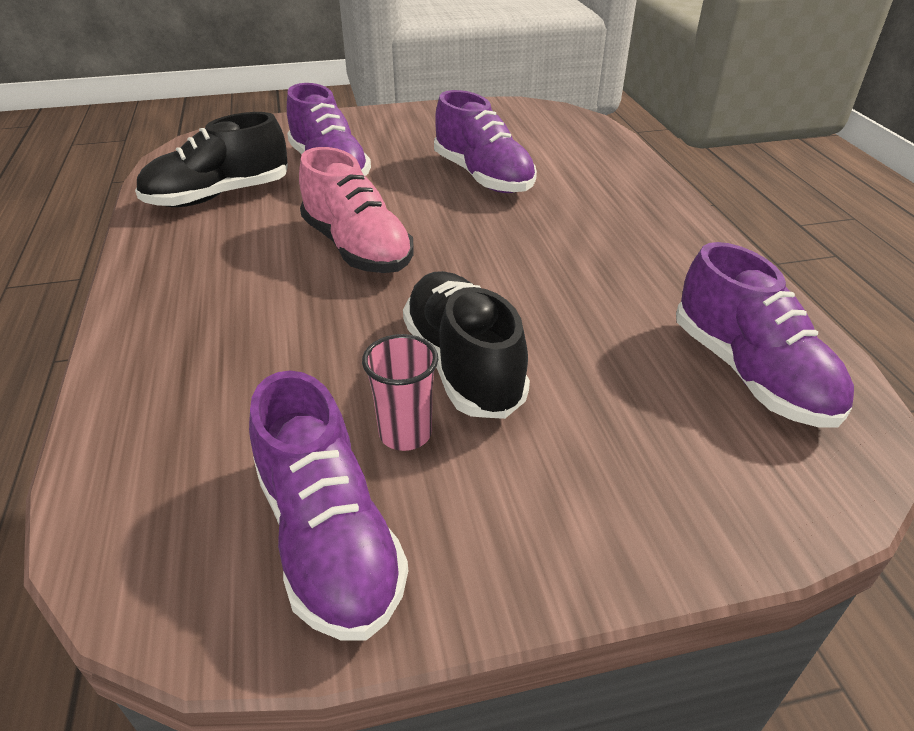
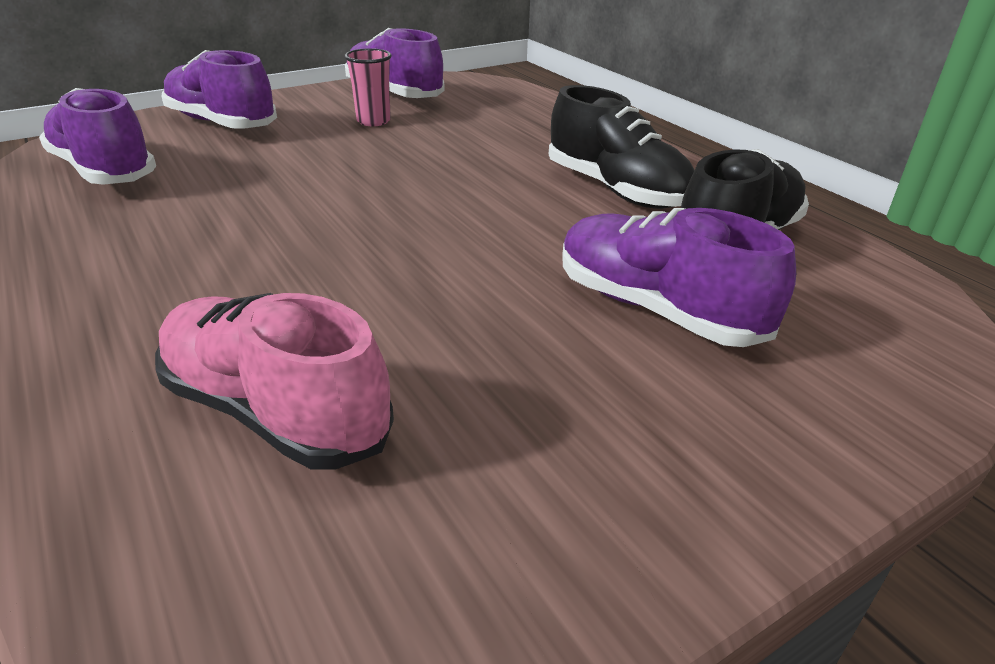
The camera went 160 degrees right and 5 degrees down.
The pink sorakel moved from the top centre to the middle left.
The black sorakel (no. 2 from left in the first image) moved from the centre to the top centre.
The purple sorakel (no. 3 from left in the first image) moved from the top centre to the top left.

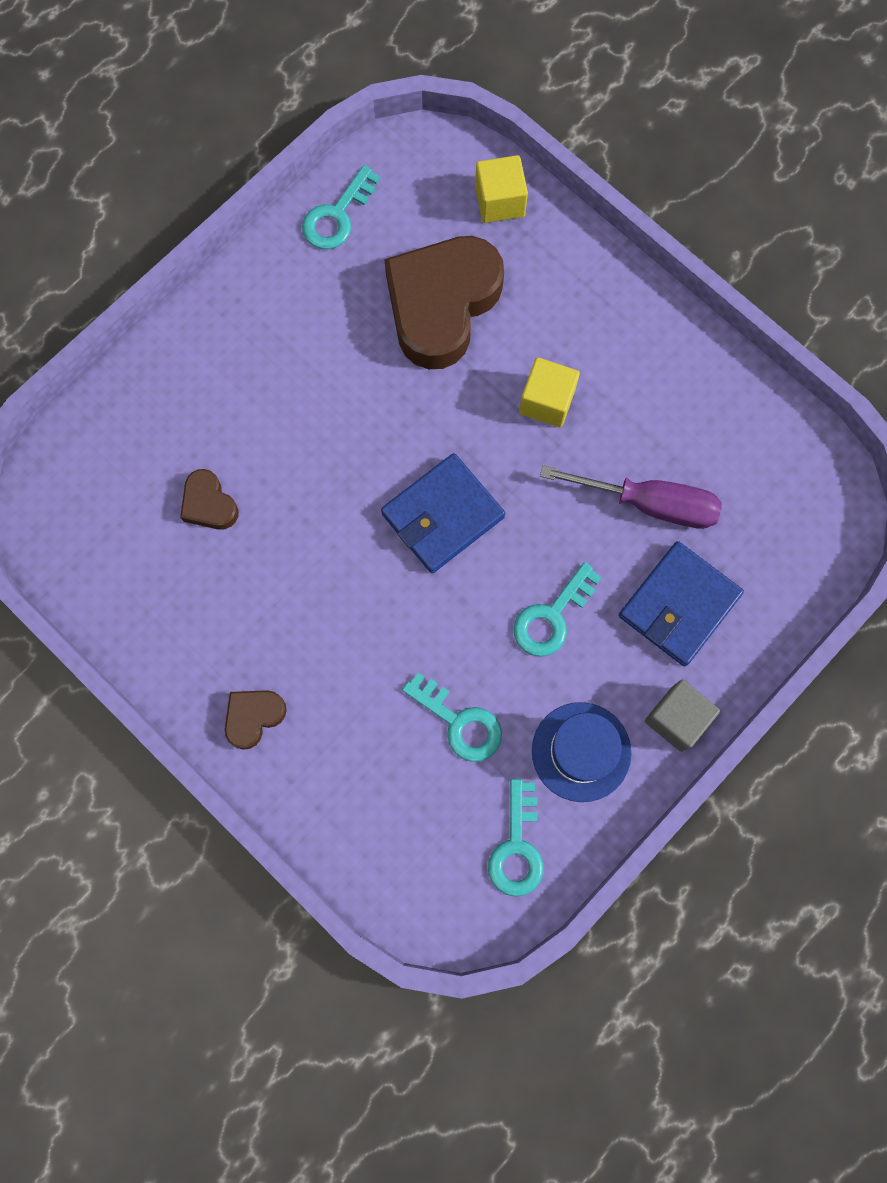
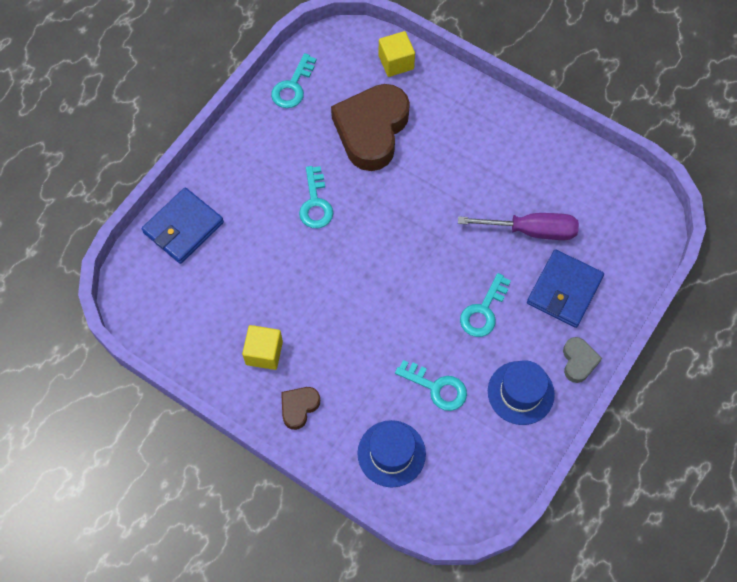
The camera went 10 degrees left and 10 degrees down.
The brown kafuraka (no. 1 from left) at the middle left disappeared.
The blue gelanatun (no. 1 from left) at the bottom centre appeared.
The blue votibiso (no. 1 from left) moved from the centre to the middle left.
The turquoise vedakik (no. 3 from left in the first image) moved from the bottom centre to the centre.
The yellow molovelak (no. 2 from left in the first image) moved from the top centre to the centre.
The grey molovelak at the middle right was replaced by the grey kafuraka at the middle right.

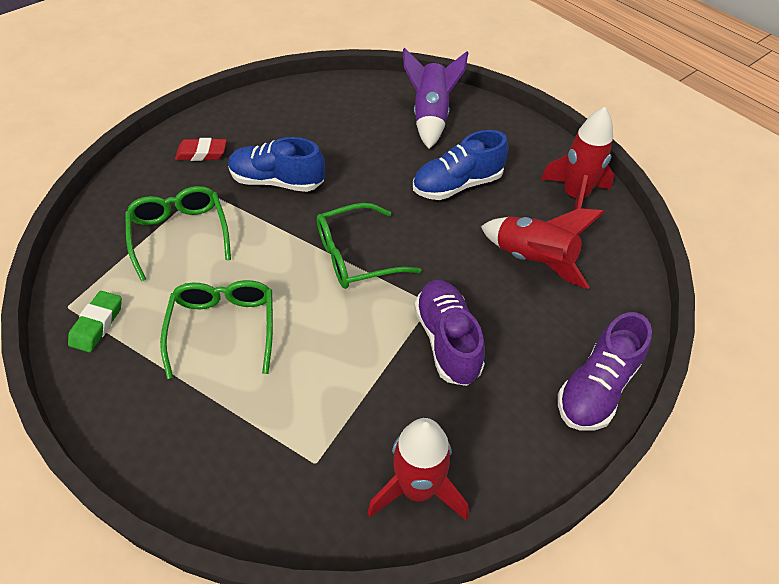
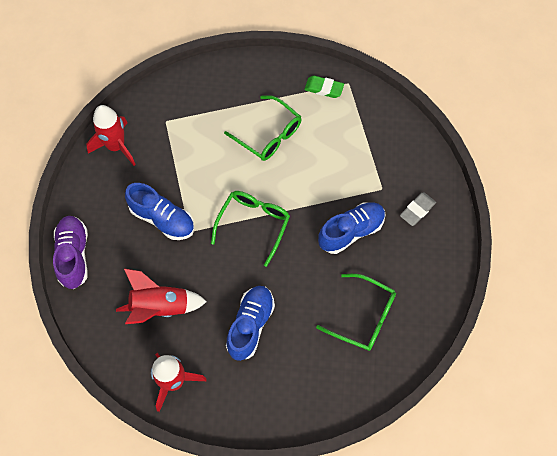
The camera went 135 degrees right and 15 degrees up.
The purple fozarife at the top centre disappeared.
The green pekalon (no. 1 from left in the first image) moved from the middle left to the bottom centre.
The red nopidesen at the top left became the grey nopidesen at the middle right.
The purple sorakel (no. 1 from left) at the centre became the blue sorakel (no. 1 from left) at the middle left.
The green nopidesen at the middle left turned 45 degrees counterclockwise.

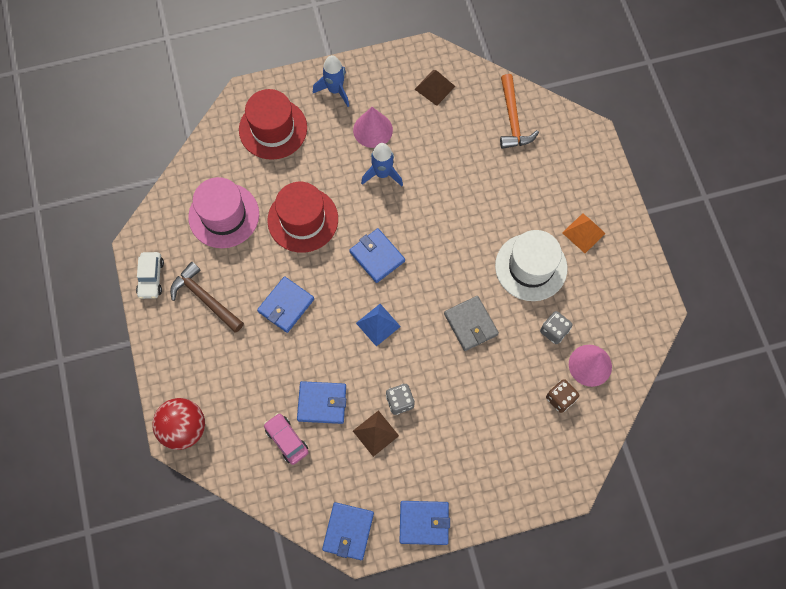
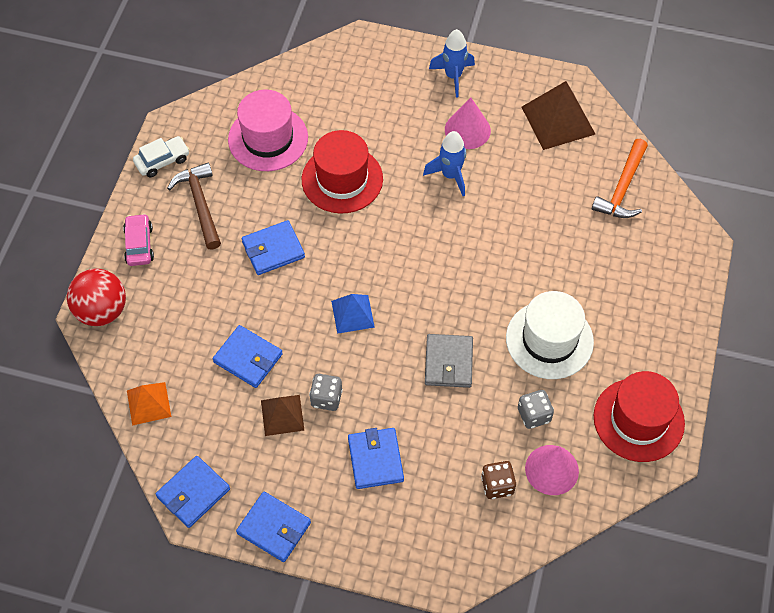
The camera went 30 degrees right and 10 degrees down.
The red gelanatun (no. 1 from left in the first image) moved from the top centre to the bottom right.
The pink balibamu moved from the bottom centre to the middle left.
The blue votibiso (no. 4 from left in the first image) moved from the centre to the bottom centre.
The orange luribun moved from the middle right to the middle left.
The white balibamu at the middle left turned 150 degrees counterclockwise.
The brown luribun (no. 2 from left) at the top centre changed to 1.64 times the size.

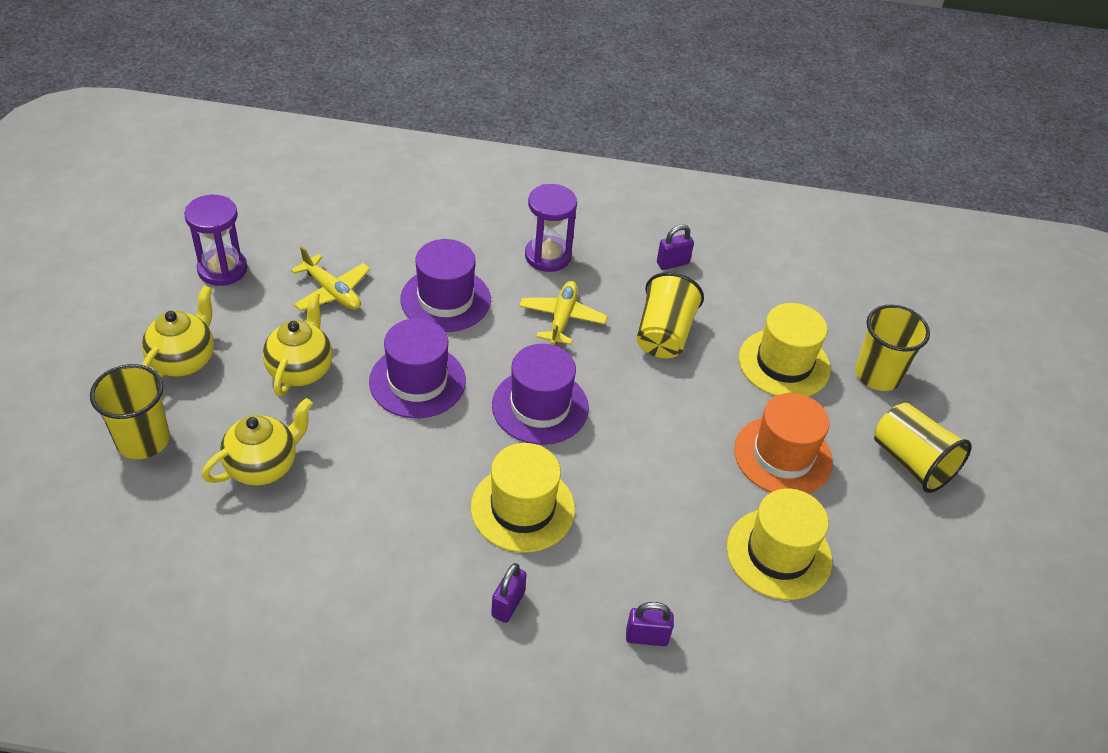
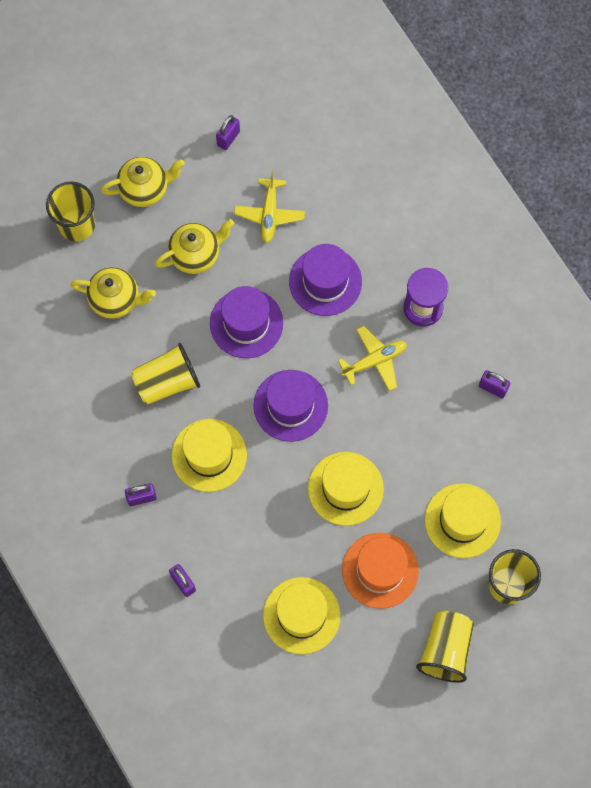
The camera went 55 degrees right and 25 degrees up.
The yellow gelanatun (no. 3 from left) at the centre appeared.
The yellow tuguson (no. 2 from left) moved from the centre to the middle left.
The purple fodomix (no. 1 from left) at the top left was replaced by the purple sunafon (no. 3 from left) at the top centre.

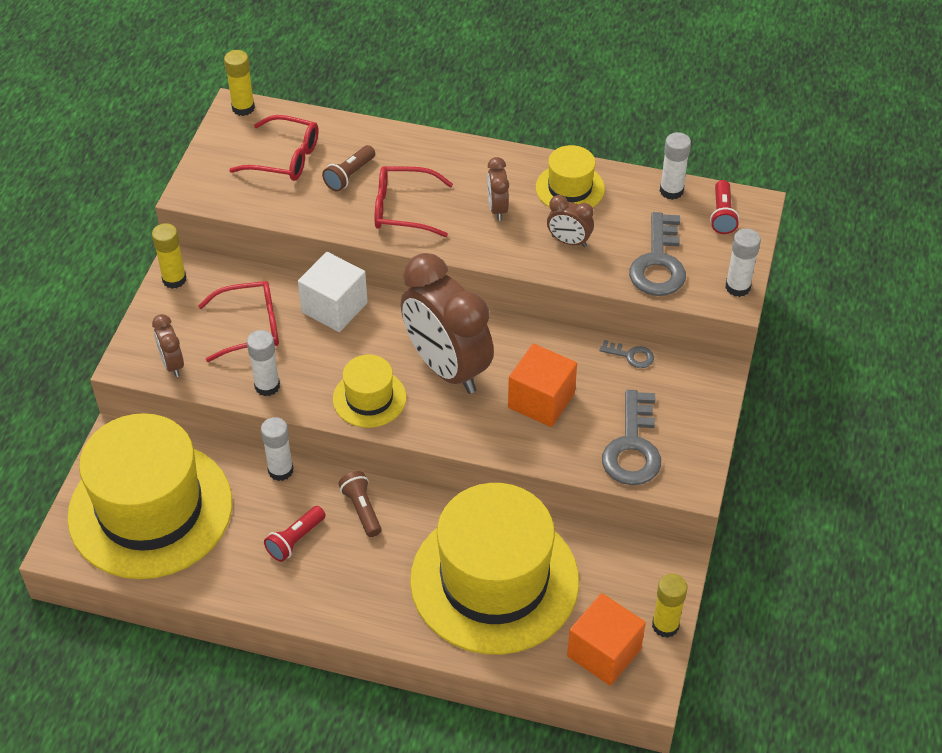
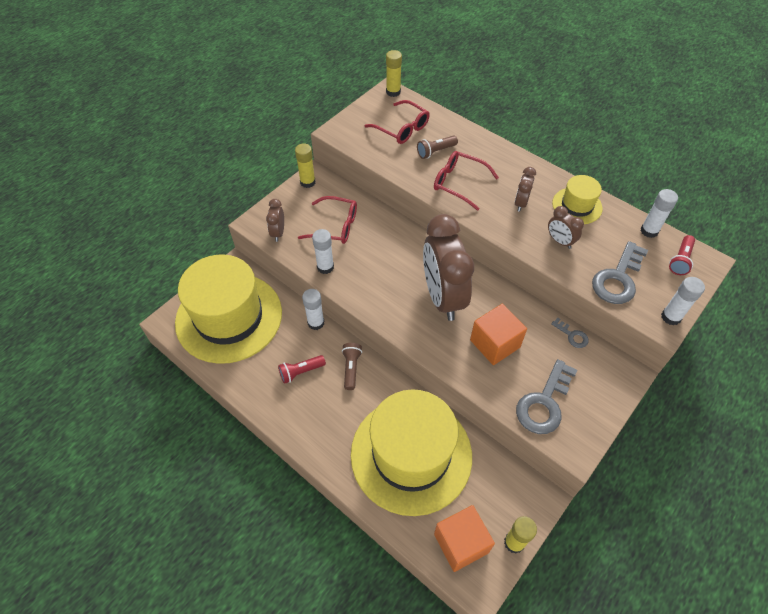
The camera went 25 degrees right and 5 degrees up.
The white molovelak at the centre disappeared.
The yellow gelanatun (no. 2 from left) at the centre disappeared.

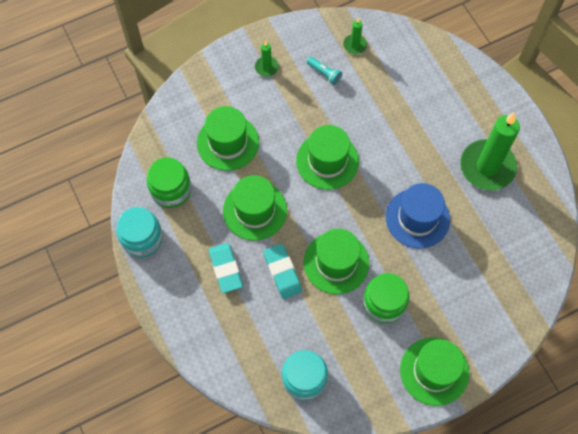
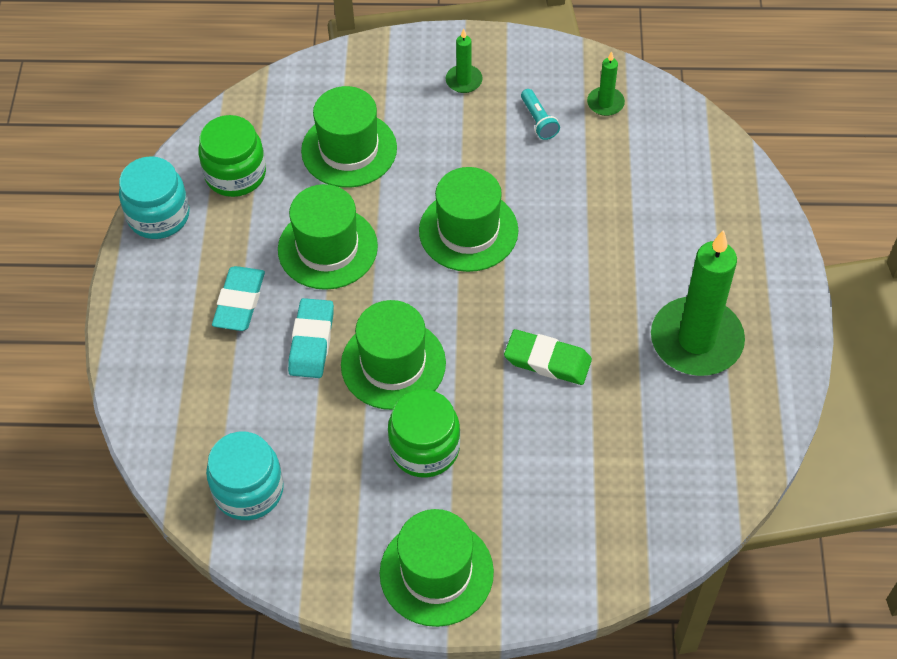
The camera went 30 degrees right and 10 degrees down.
The blue gelanatun at the middle right was replaced by the green nopidesen at the centre.

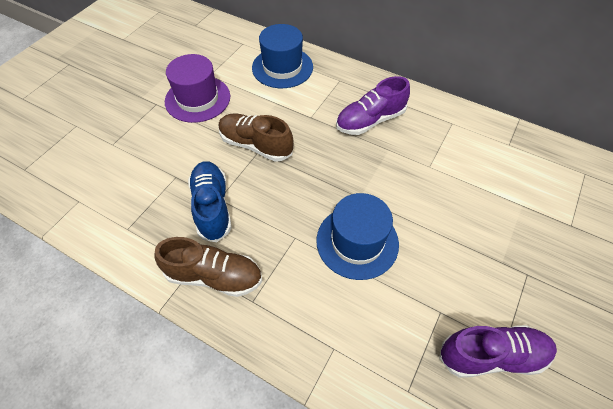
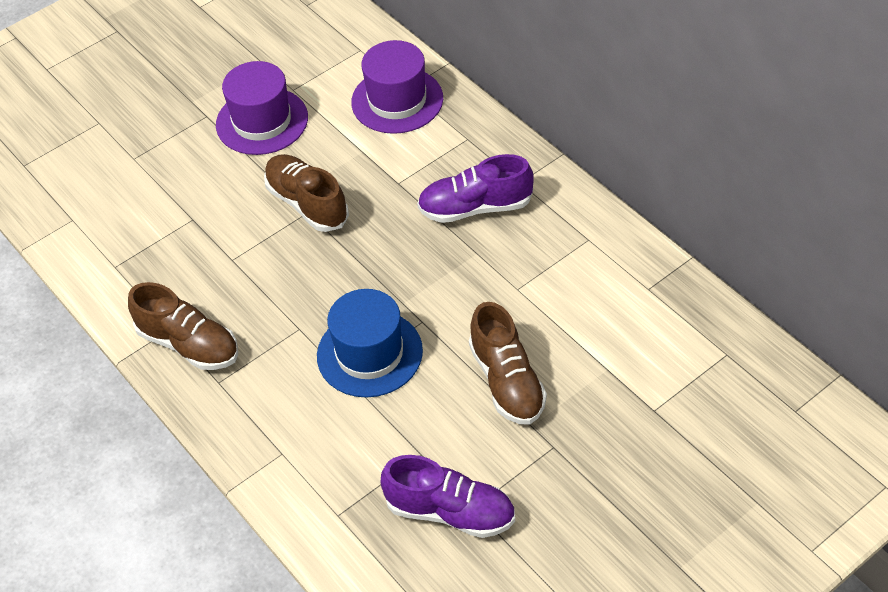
The camera went 25 degrees right and 5 degrees down.
The blue sorakel at the centre disappeared.
The brown sorakel (no. 3 from left) at the centre appeared.
The blue gelanatun (no. 1 from left) at the top centre became the purple gelanatun (no. 2 from left) at the top centre.

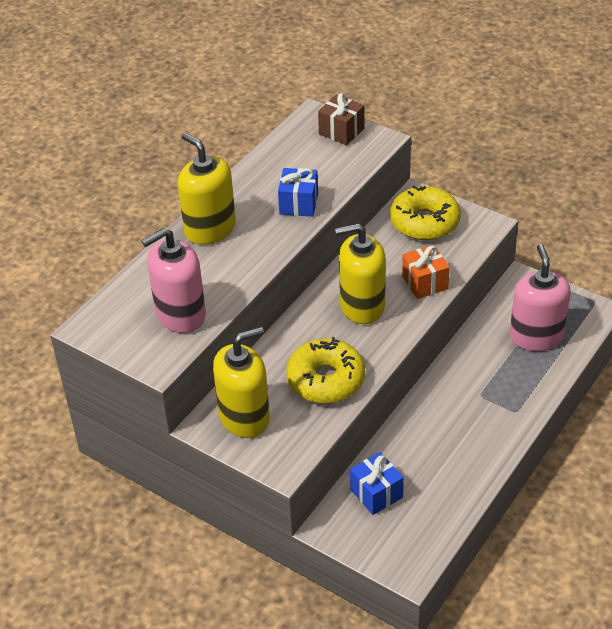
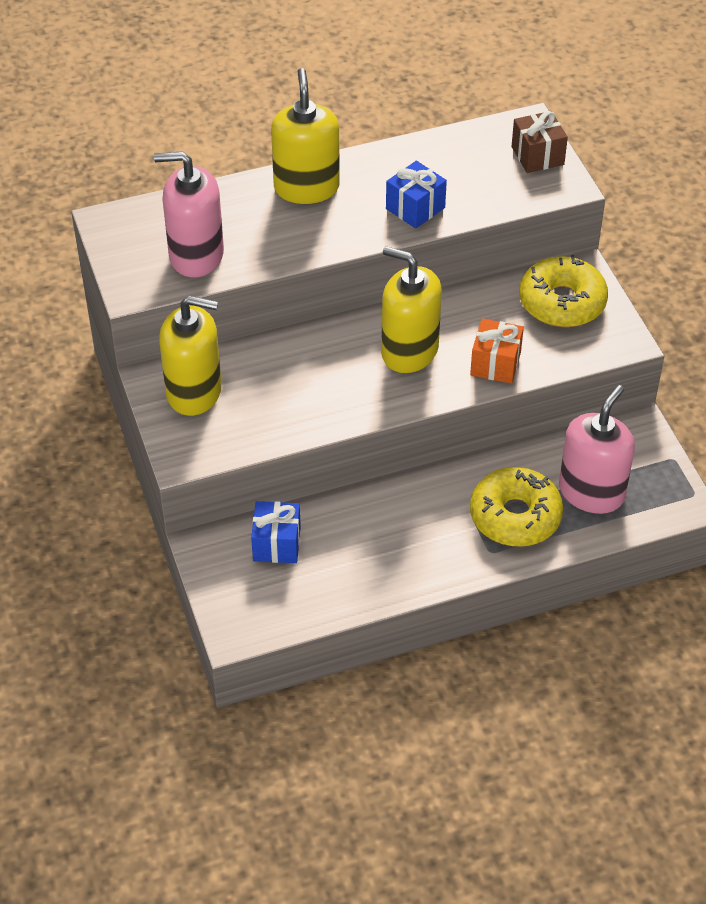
The camera went 35 degrees right and 5 degrees up.
The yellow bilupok (no. 1 from left) moved from the centre to the middle right.

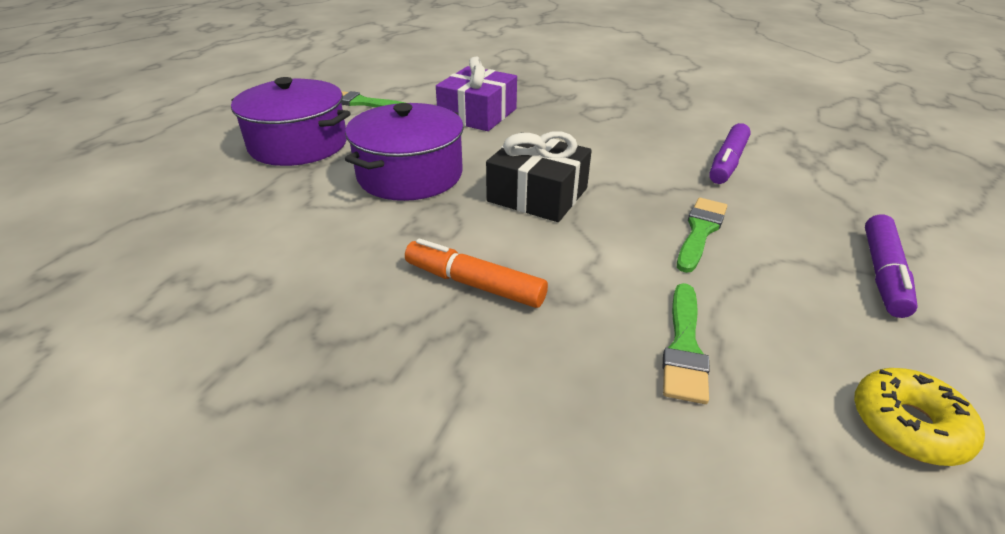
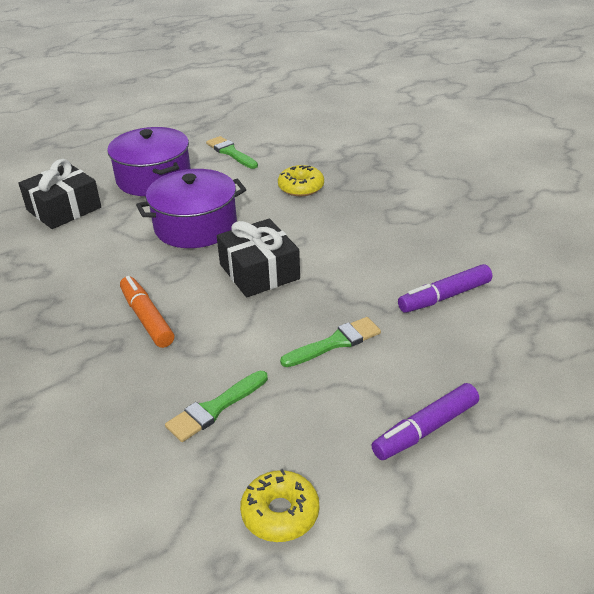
The camera went 35 degrees right and 0 degrees up.
The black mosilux (no. 1 from left) at the top left appeared.
The purple mosilux at the top centre was replaced by the yellow bilupok (no. 2 from left) at the top centre.

